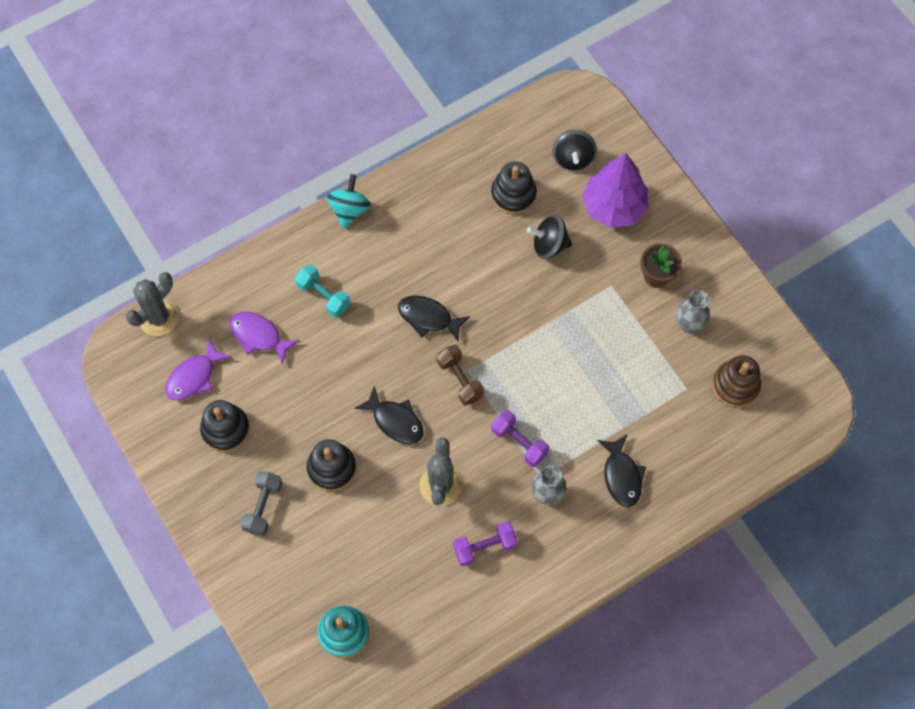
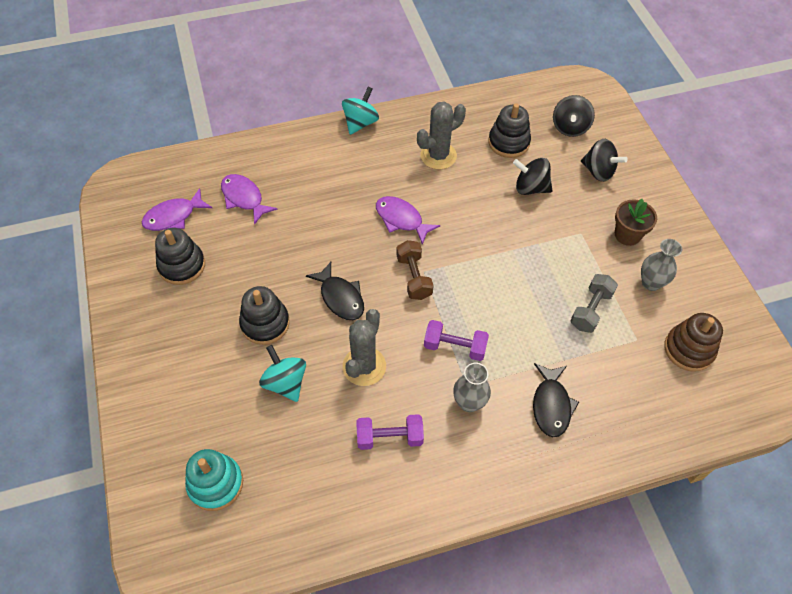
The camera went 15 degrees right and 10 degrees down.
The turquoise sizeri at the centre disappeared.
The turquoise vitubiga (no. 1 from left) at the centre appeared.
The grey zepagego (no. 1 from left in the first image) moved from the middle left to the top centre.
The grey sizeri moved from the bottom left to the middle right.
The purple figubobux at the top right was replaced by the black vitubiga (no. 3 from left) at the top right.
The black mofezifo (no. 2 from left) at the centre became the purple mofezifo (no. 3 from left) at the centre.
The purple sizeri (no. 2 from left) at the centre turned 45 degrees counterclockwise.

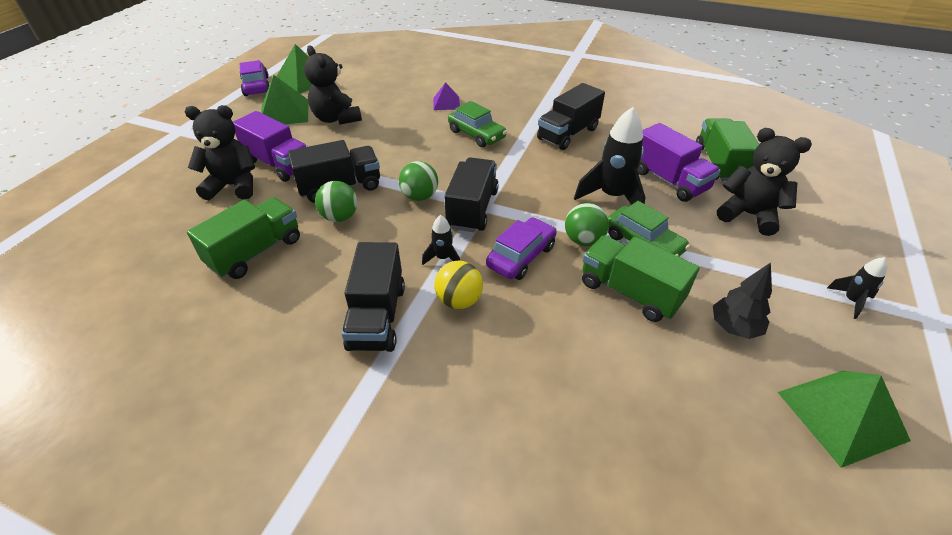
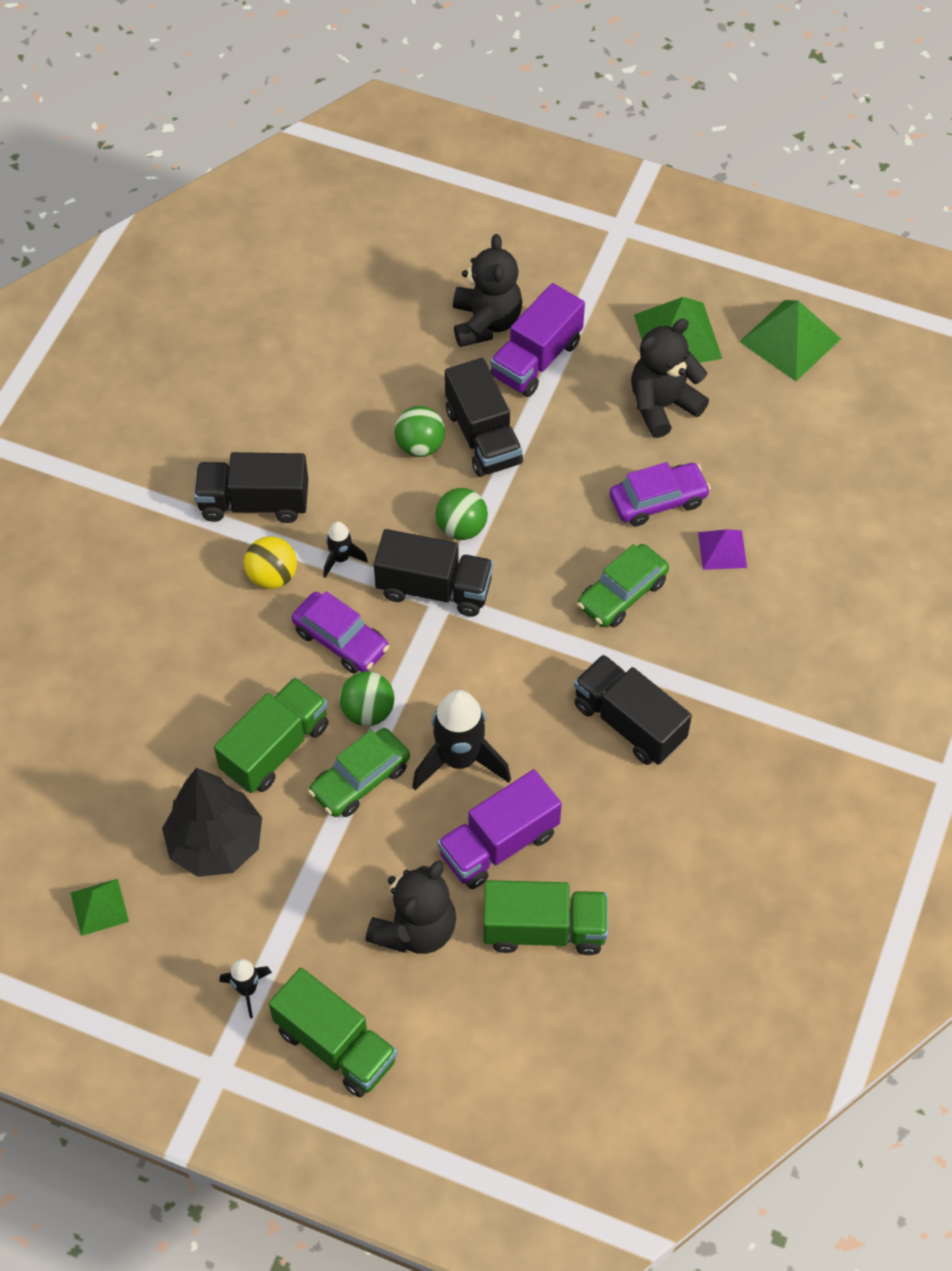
The camera went 90 degrees right and 15 degrees up.
The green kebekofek (no. 1 from left in the first image) moved from the middle left to the bottom centre.
The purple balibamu (no. 1 from left in the first image) moved from the top left to the middle right.
The black figubobux at the middle right changed to 1.65 times the size.
The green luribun (no. 3 from left in the first image) at the bottom right changed to 0.58 times the size.

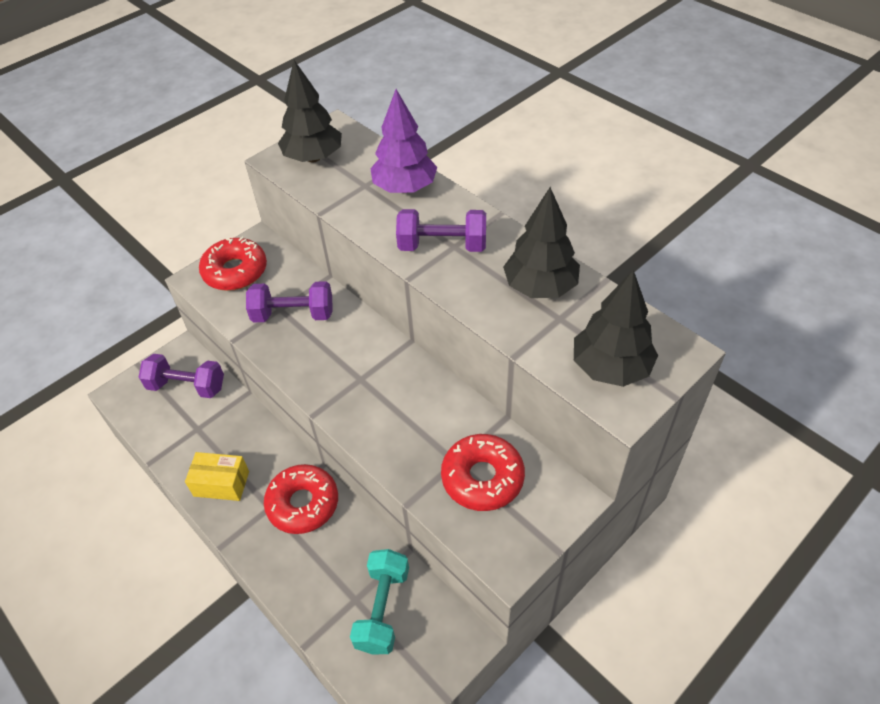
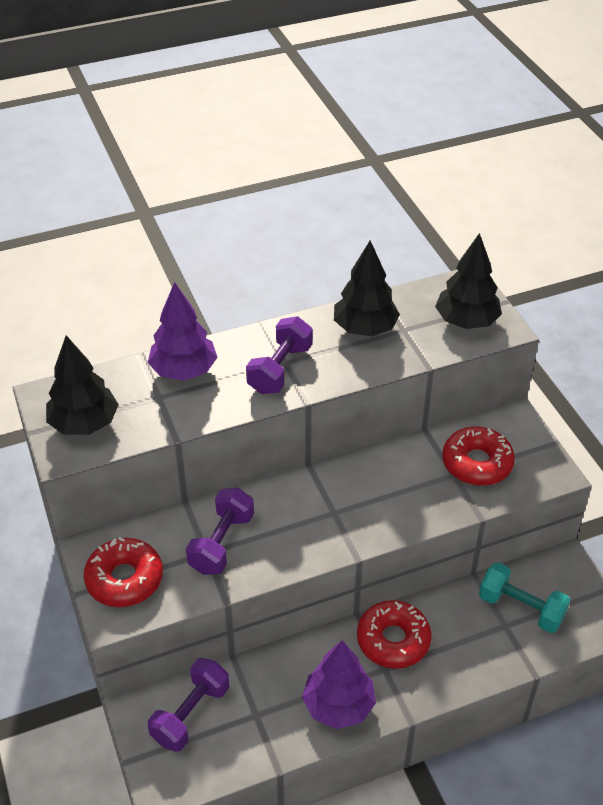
The camera went 70 degrees left and 5 degrees down.
The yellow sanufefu at the bottom left was replaced by the purple figubobux (no. 2 from left) at the bottom centre.

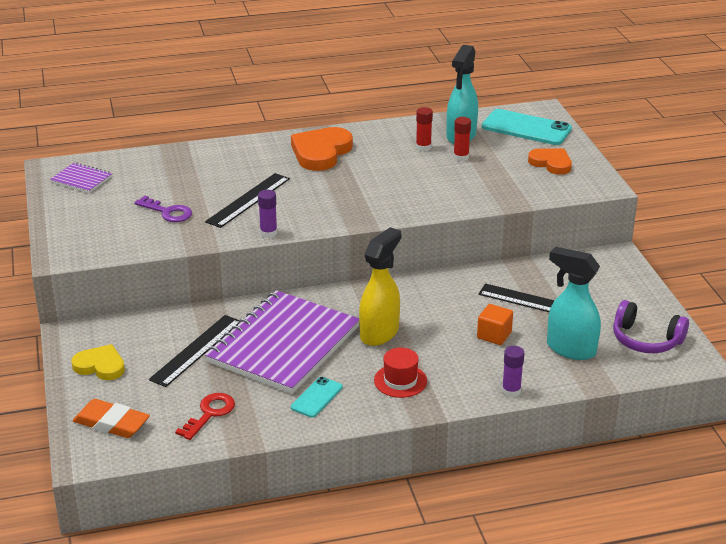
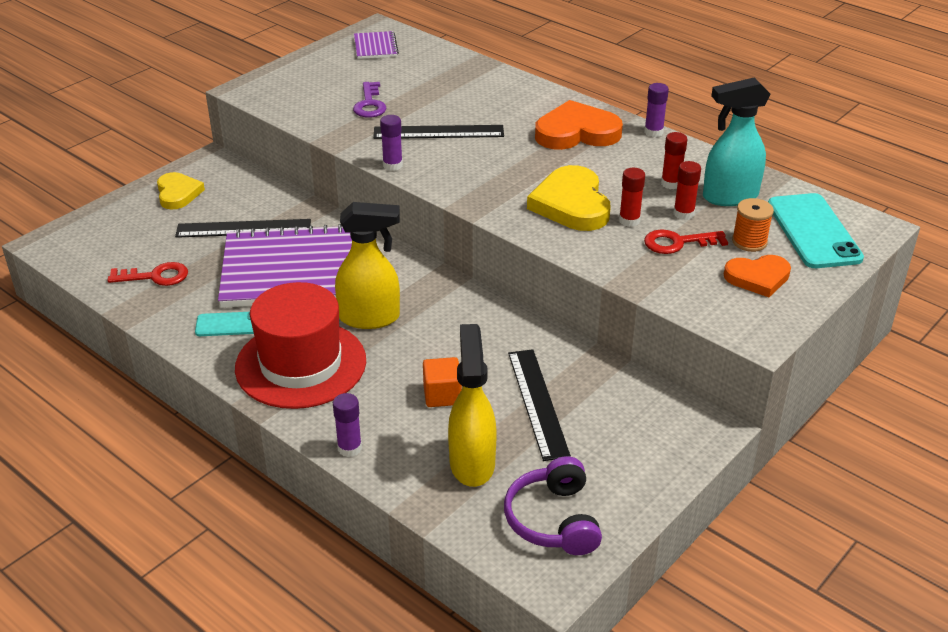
The camera went 55 degrees right and 5 degrees up.
The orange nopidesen at the bottom left disappeared.
The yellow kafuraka (no. 2 from left) at the top centre appeared.
The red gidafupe (no. 1 from left) at the top right appeared.
The purple gidafupe (no. 3 from left) at the top right appeared.
The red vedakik (no. 2 from left) at the middle right appeared.
The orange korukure at the middle right appeared.
The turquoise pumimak (no. 2 from left) at the middle right became the yellow pumimak (no. 2 from left) at the centre.
The orange kafuraka (no. 2 from left) at the top right turned 75 degrees clockwise.
The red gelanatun at the bottom centre changed to 2.07 times the size.

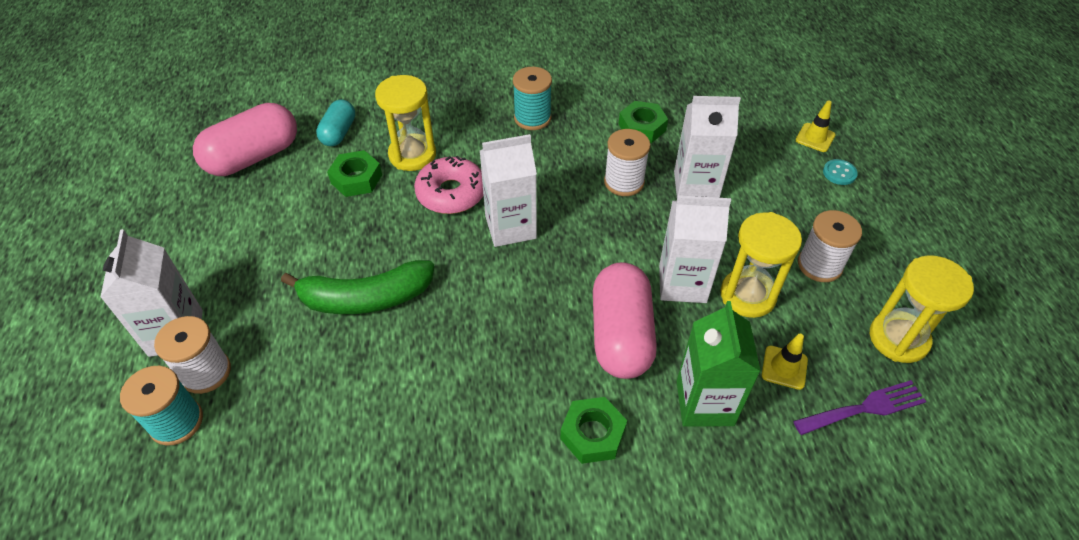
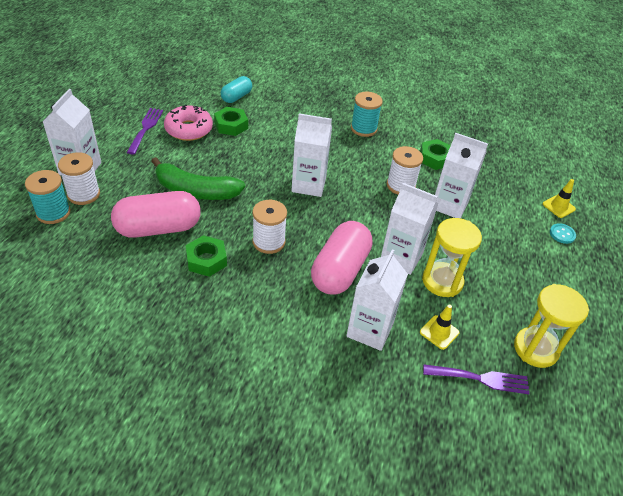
The camera went 20 degrees right and 5 degrees down.
The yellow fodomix (no. 1 from left) at the top centre disappeared.
The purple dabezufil (no. 1 from left) at the top left appeared.
The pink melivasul (no. 1 from left) moved from the top left to the middle left.
The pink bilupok moved from the centre to the top left.
The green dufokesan (no. 2 from left in the first image) moved from the bottom centre to the middle left.
The white korukure (no. 3 from left in the first image) moved from the middle right to the centre.
The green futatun at the bottom centre became the white futatun (no. 3 from left) at the centre.

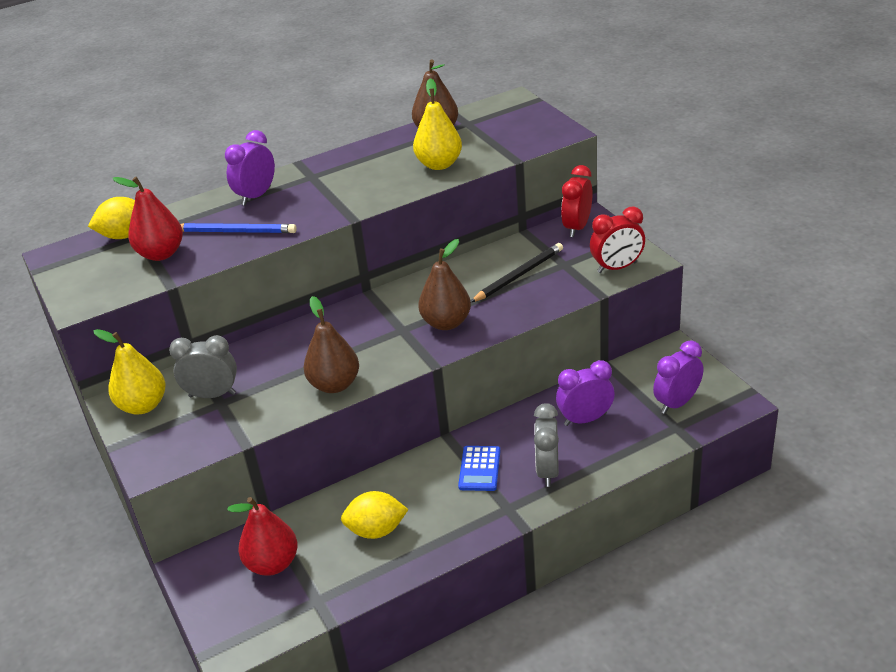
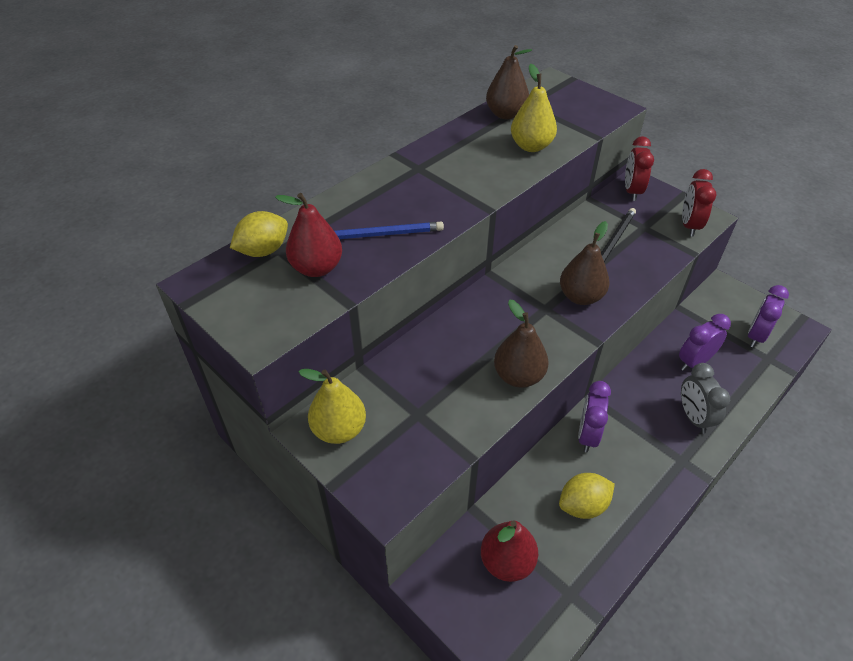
The camera went 20 degrees left and 10 degrees up.
The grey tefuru (no. 1 from left) at the middle left disappeared.
The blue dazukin at the bottom centre disappeared.
The purple tefuru (no. 1 from left) moved from the top left to the middle right.
The red tefuru (no. 2 from left) at the middle right turned 135 degrees clockwise.

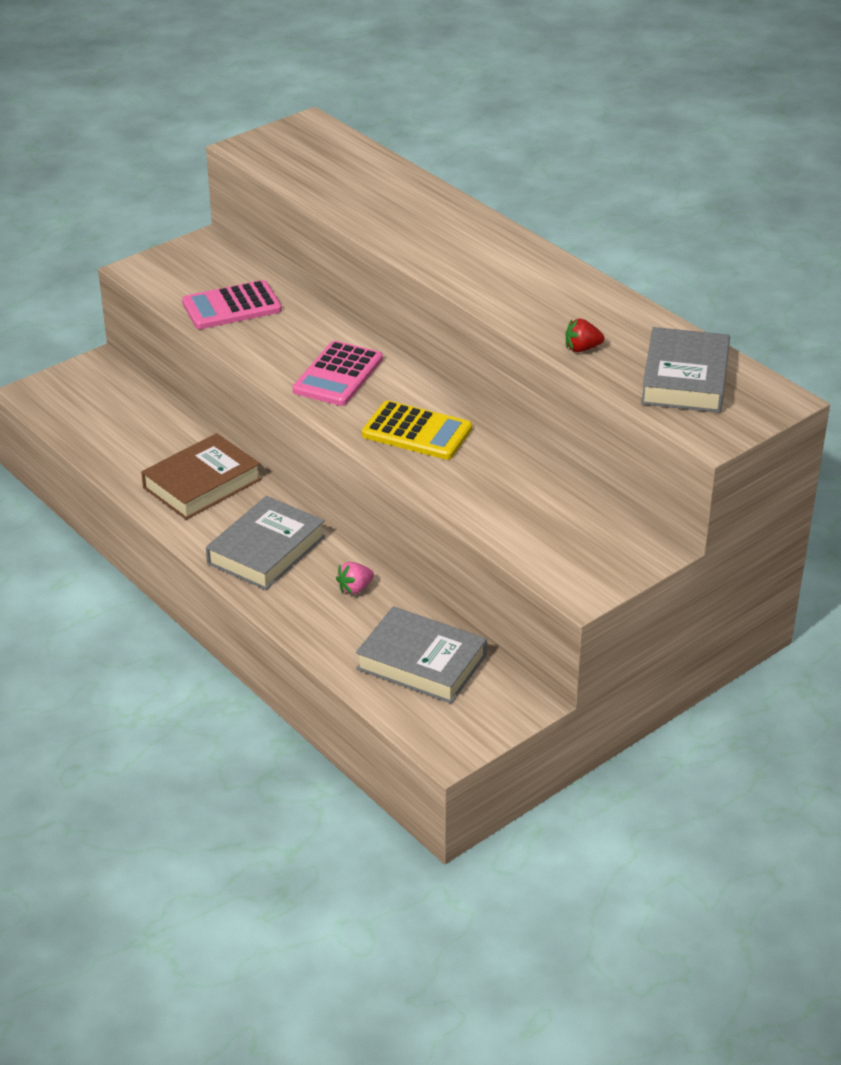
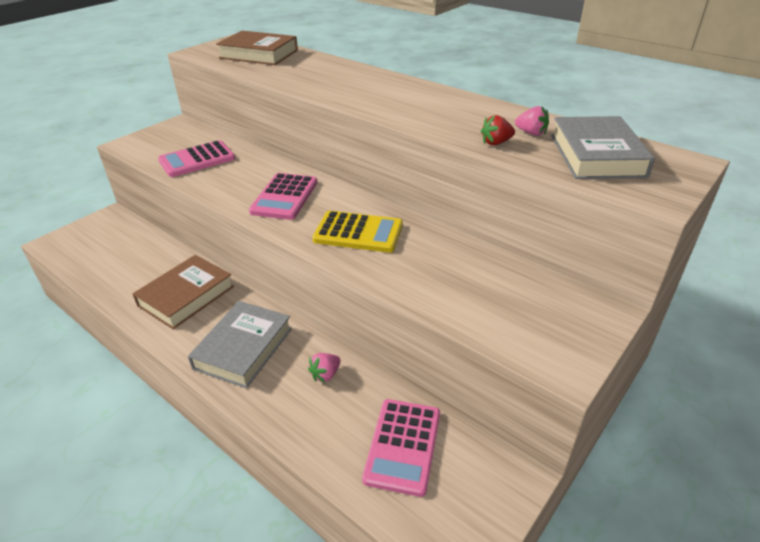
The camera went 10 degrees left and 0 degrees up.
The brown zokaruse (no. 2 from left) at the top centre appeared.
The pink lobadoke (no. 2 from left) at the top right appeared.
The grey zokaruse (no. 2 from left) at the centre was replaced by the pink dazukin (no. 3 from left) at the bottom centre.

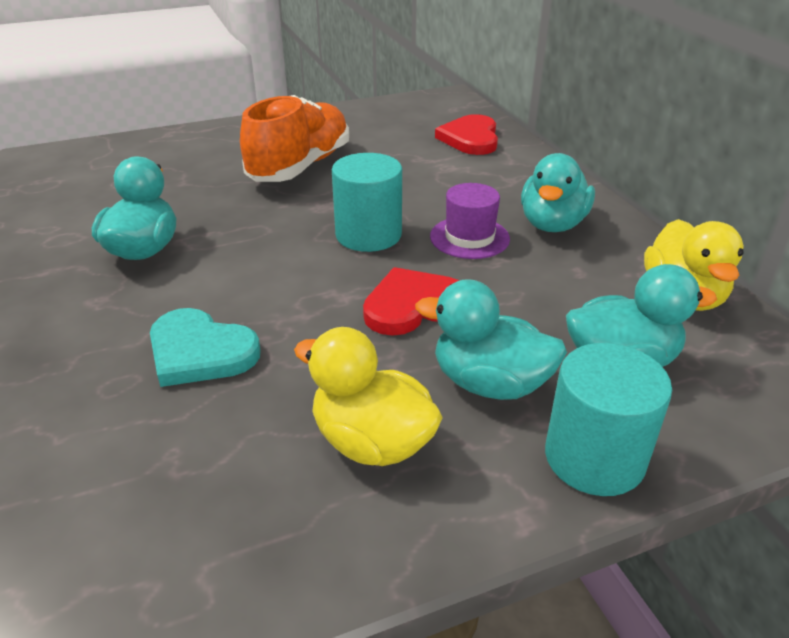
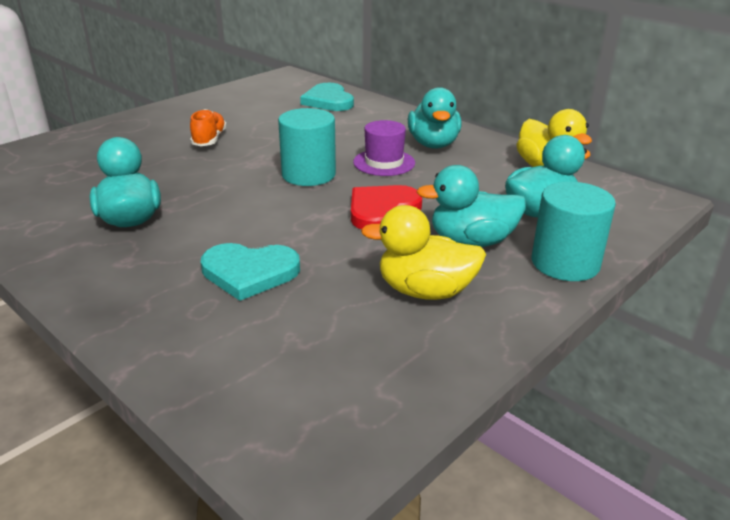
The camera went 25 degrees left and 5 degrees down.
The red kafuraka (no. 2 from left) at the top centre became the turquoise kafuraka (no. 2 from left) at the top centre.
The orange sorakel at the top centre changed to 0.52 times the size.

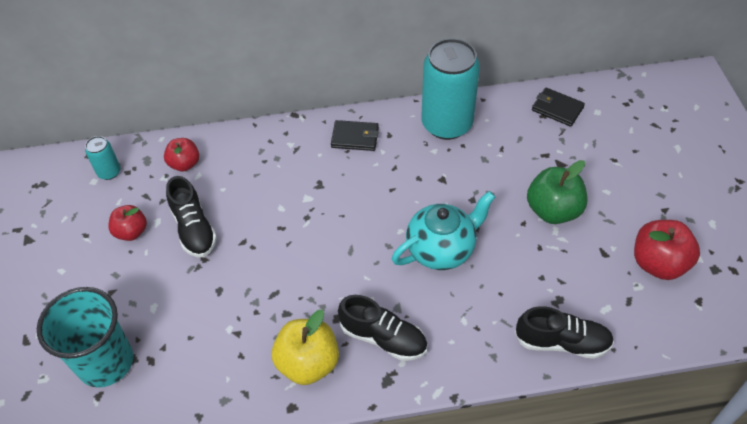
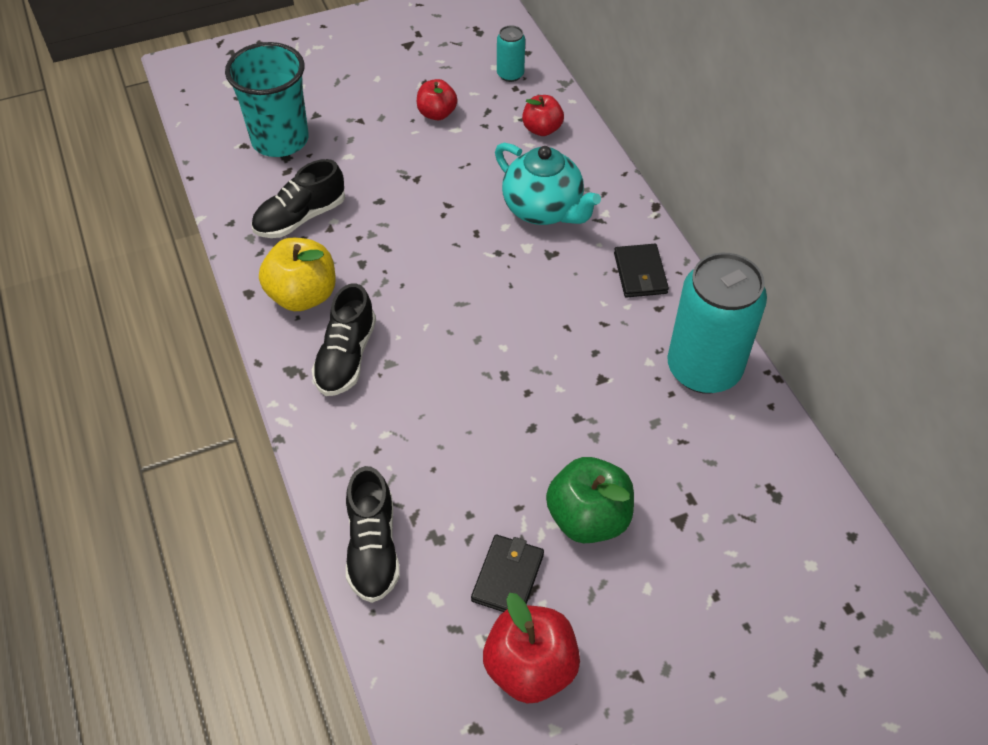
The camera went 75 degrees right and 0 degrees up.
The black sorakel (no. 1 from left) moved from the middle left to the top left.
The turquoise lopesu moved from the centre to the top centre.
The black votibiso (no. 2 from left in the first image) moved from the top right to the bottom centre.

